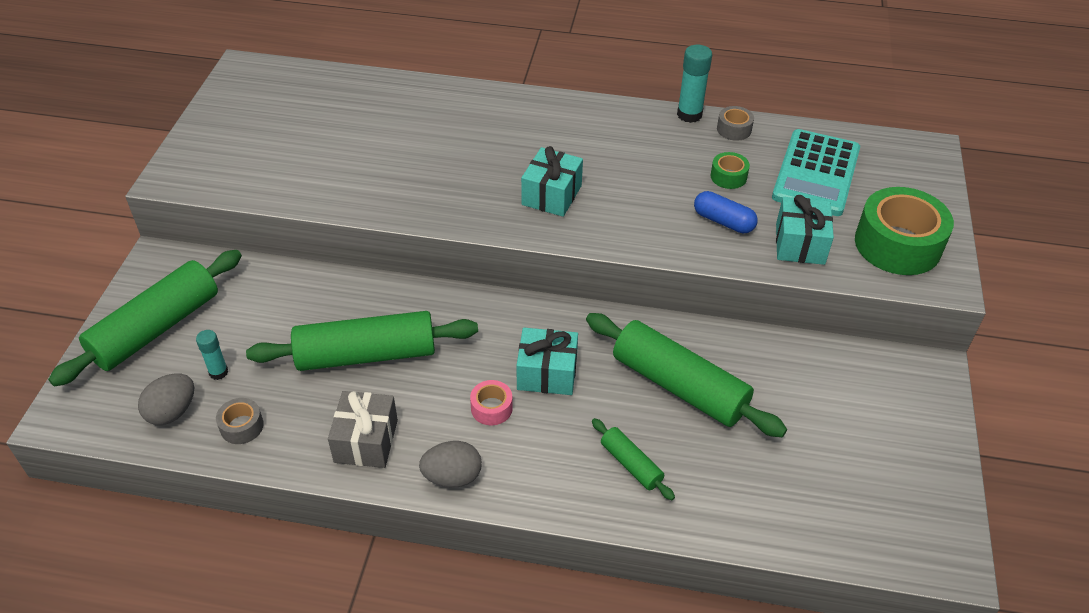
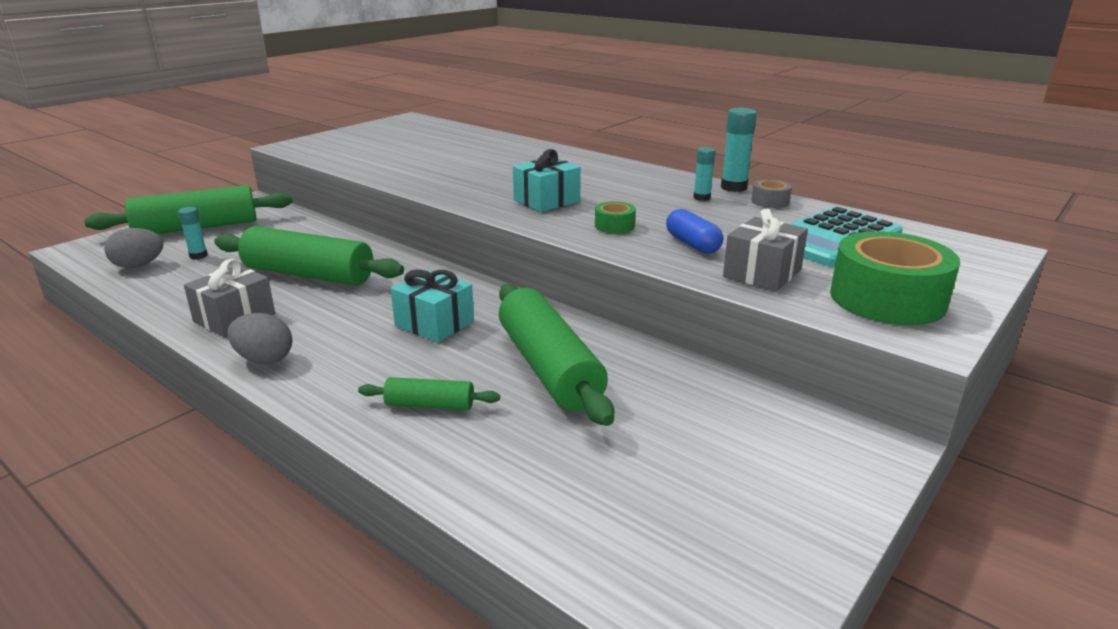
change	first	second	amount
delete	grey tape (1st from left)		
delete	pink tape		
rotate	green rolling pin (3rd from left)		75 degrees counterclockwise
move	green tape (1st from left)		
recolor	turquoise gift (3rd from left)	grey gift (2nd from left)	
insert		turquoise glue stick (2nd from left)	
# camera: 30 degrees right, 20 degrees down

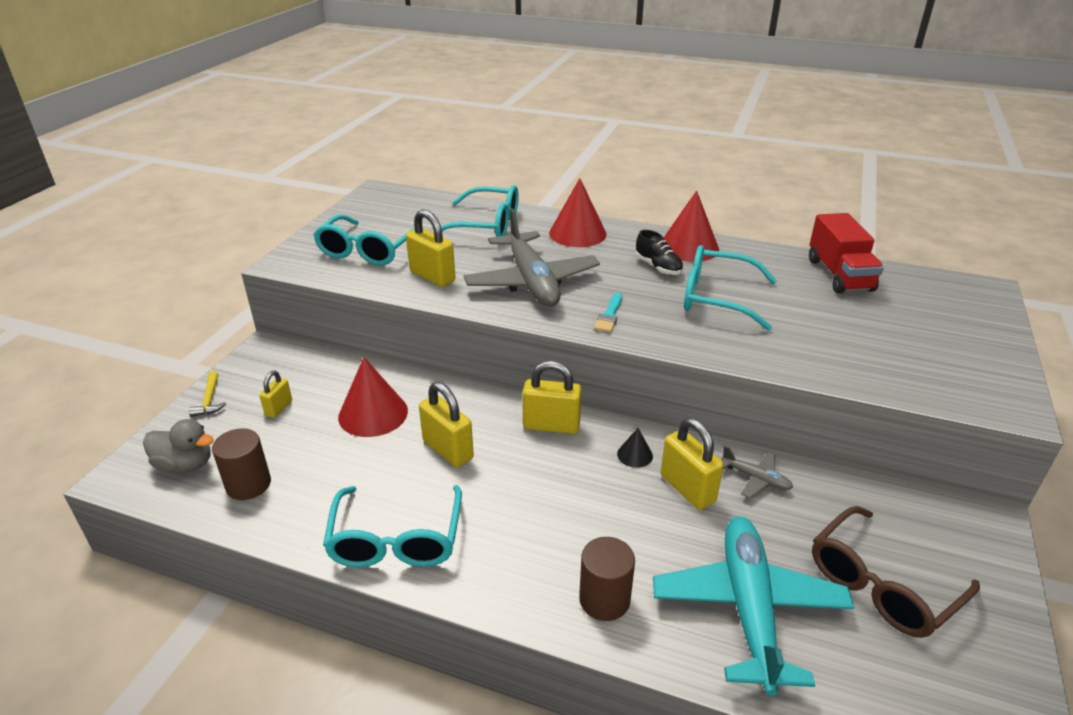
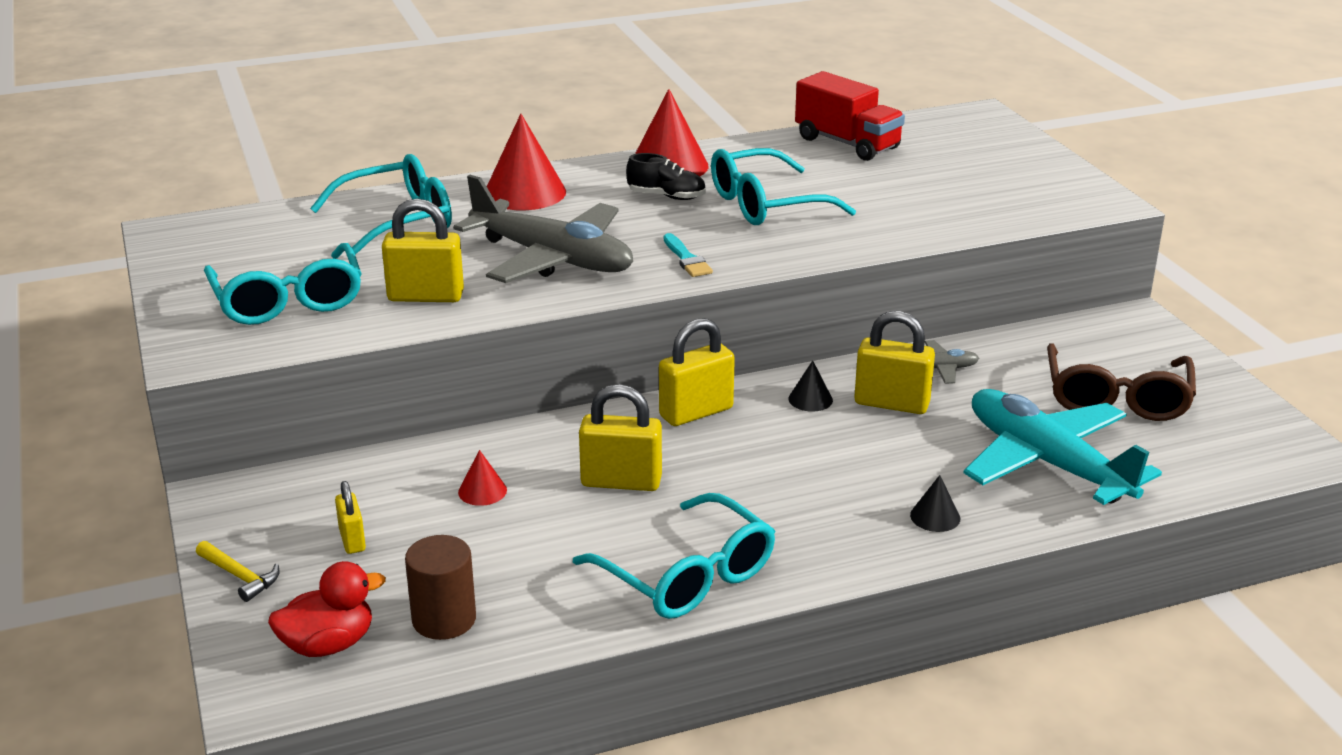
change	first	second	amount
recolor	grey duck	red duck	
resize	red cone (1st from left)		x0.48
replace	brown cylinder (2nd from left)	black cone (2nd from left)	
# camera: 40 degrees left, 5 degrees down

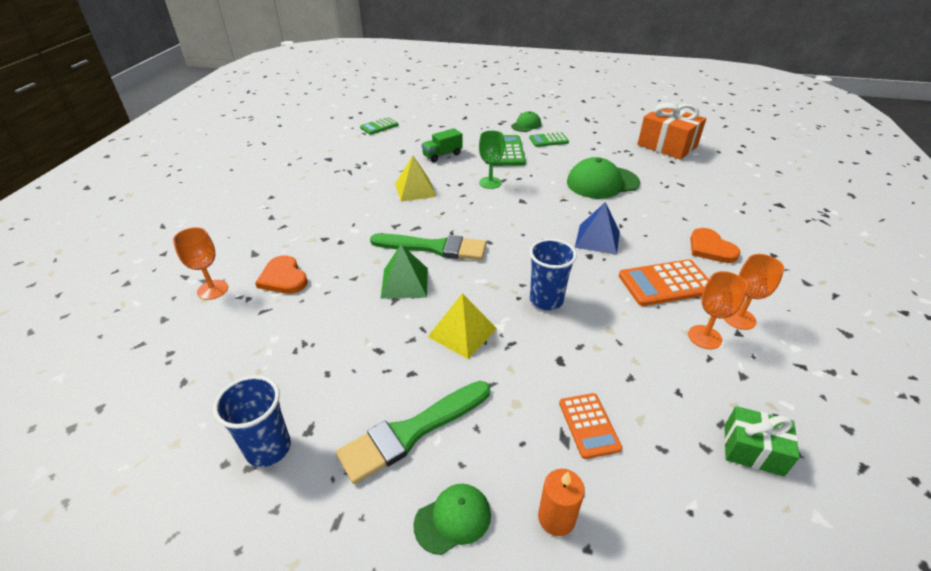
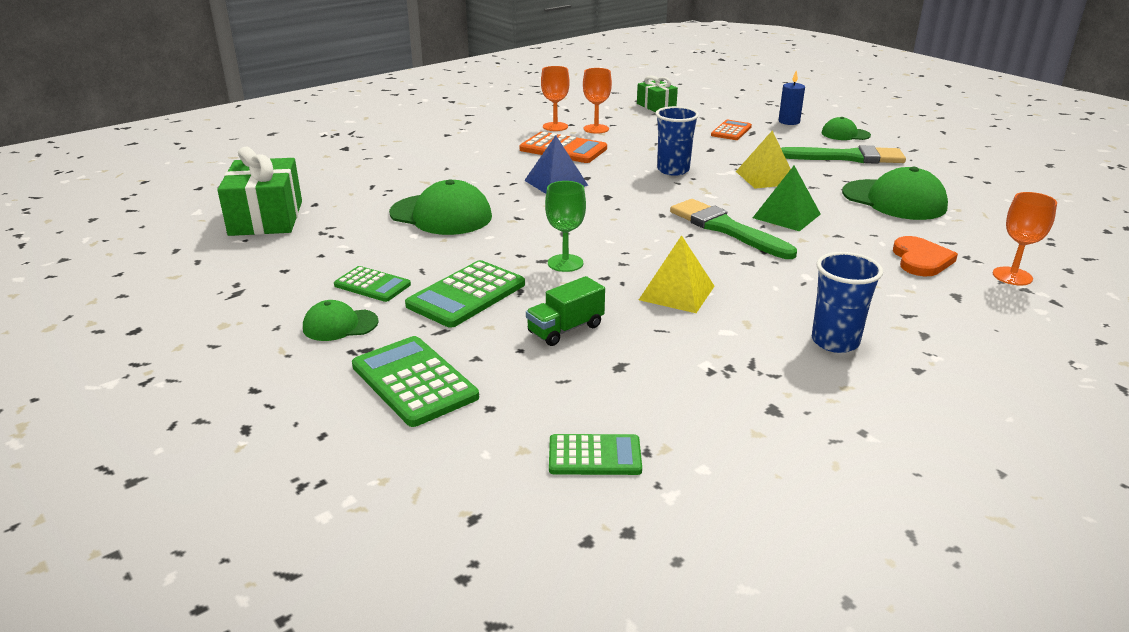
change	first	second	amount
move	blue cup (1st from left in the first image)	blue cup (2nd from left)	
rotate	green truck		135 degrees clockwise
recolor	orange candle	blue candle	
recolor	orange gift	green gift (1st from left)	
delete	orange heart (2nd from left)		
insert		green calculator (2nd from left)	
insert		green cap (4th from left)	
# camera: 140 degrees left, 10 degrees down

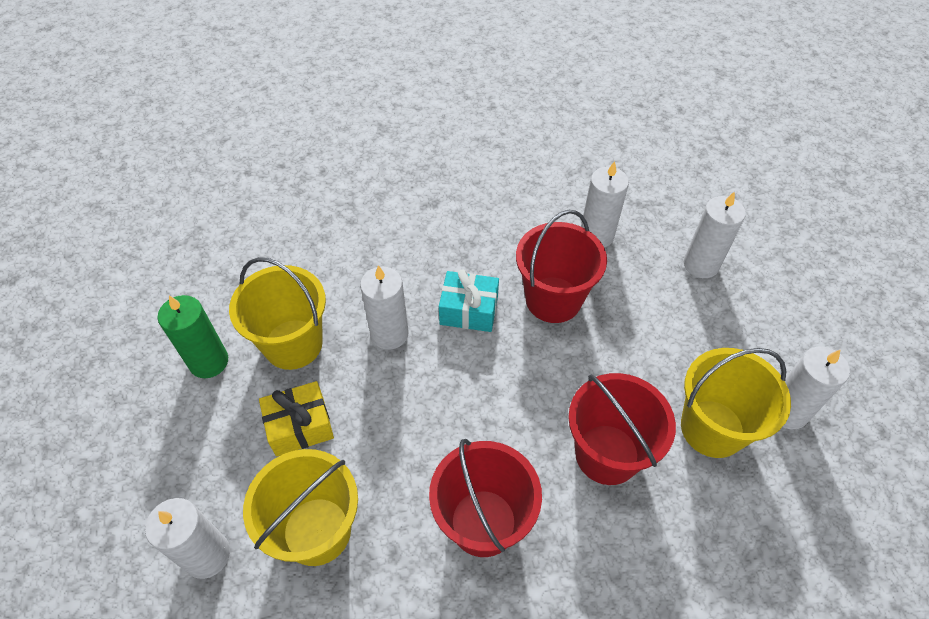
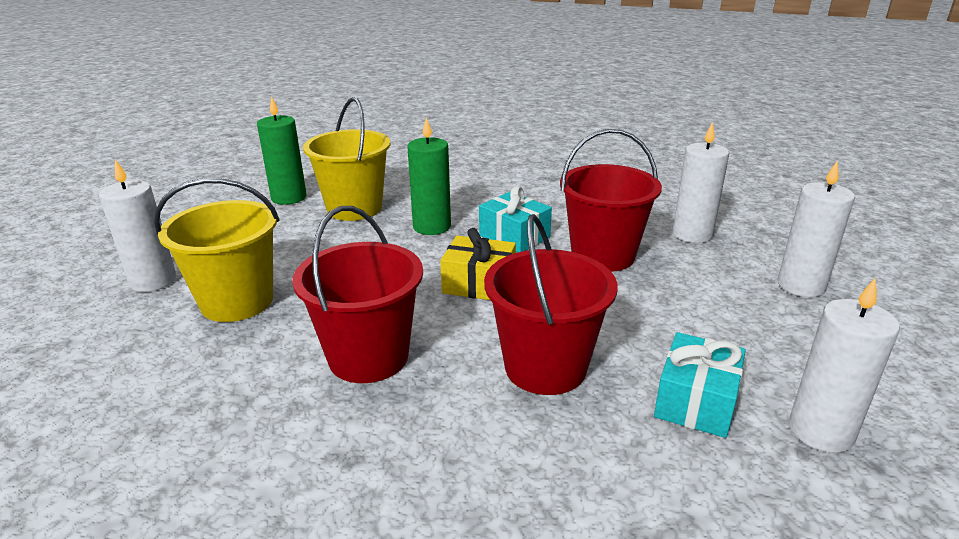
change	first	second	amount
move	yellow gift		
recolor	white candle (2nd from left)	green candle (2nd from left)	
replace	yellow bucket (3rd from left)	turquoise gift (2nd from left)	
# camera: 35 degrees right, 25 degrees down

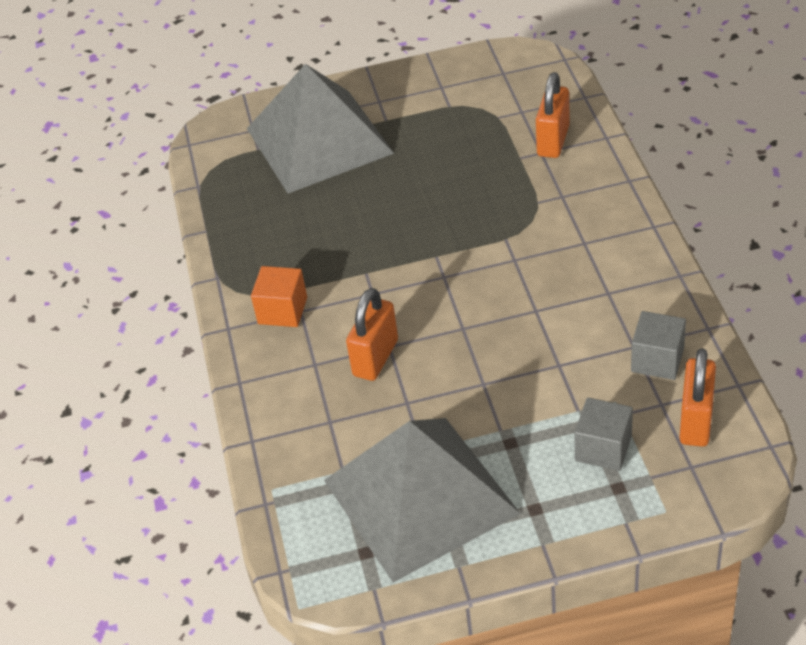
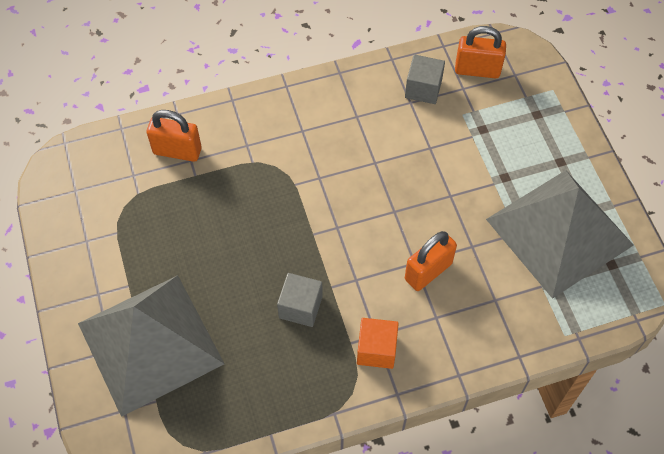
change	first	second	amount
rotate	orange padlock (1st from left in the first image)	orange padlock (2nd from left)	60 degrees counterclockwise
move	grey cube (1st from left)		
# camera: 100 degrees left, 15 degrees up

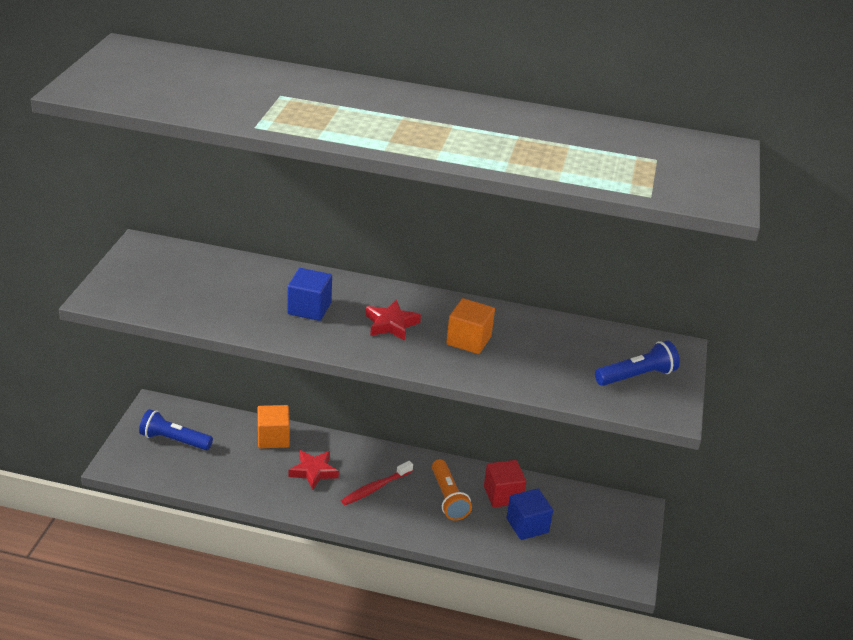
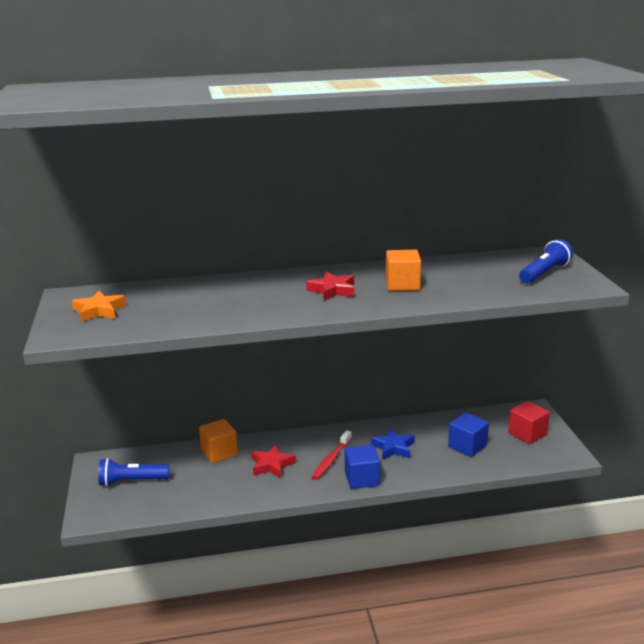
change	first	second	amount
move	blue cube (1st from left)		
replace	orange flashlight	blue star	
move	red cube		
insert		orange star	
# camera: 20 degrees left, 10 degrees down

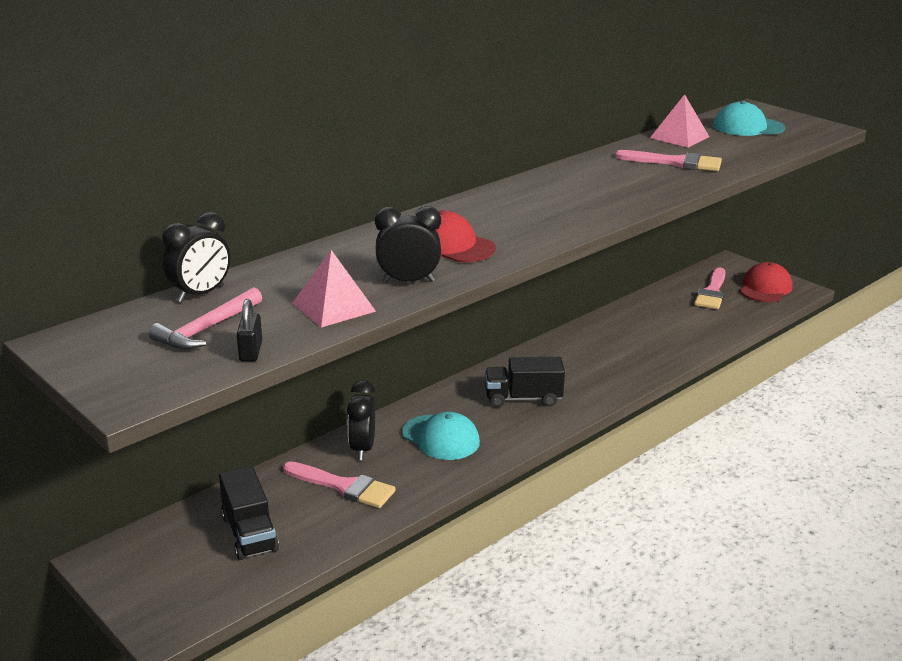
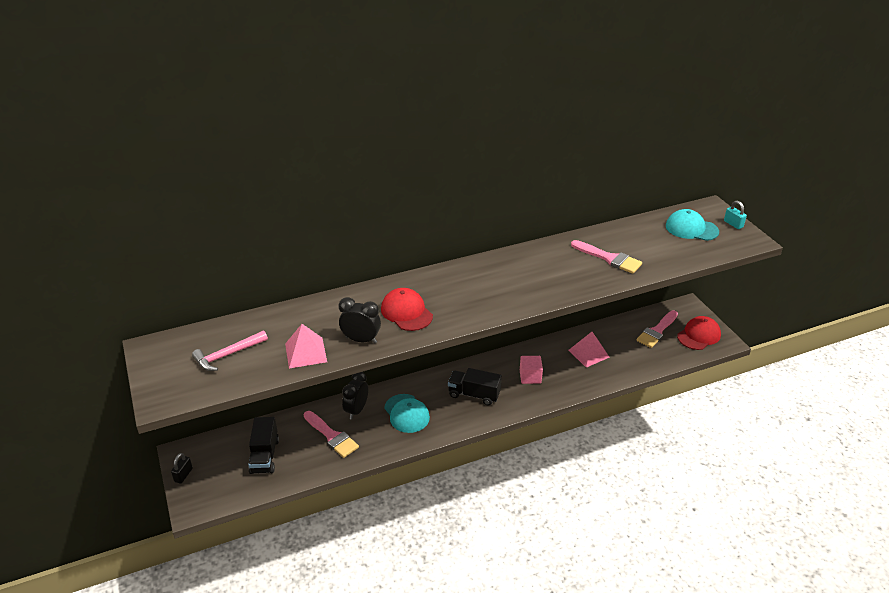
change	first	second	amount
delete	black clock (1st from left)		
move	black padlock		
move	pink pyramid (2nd from left)		
insert		pink cube	
insert		turquoise padlock	
# camera: 20 degrees right, 10 degrees up

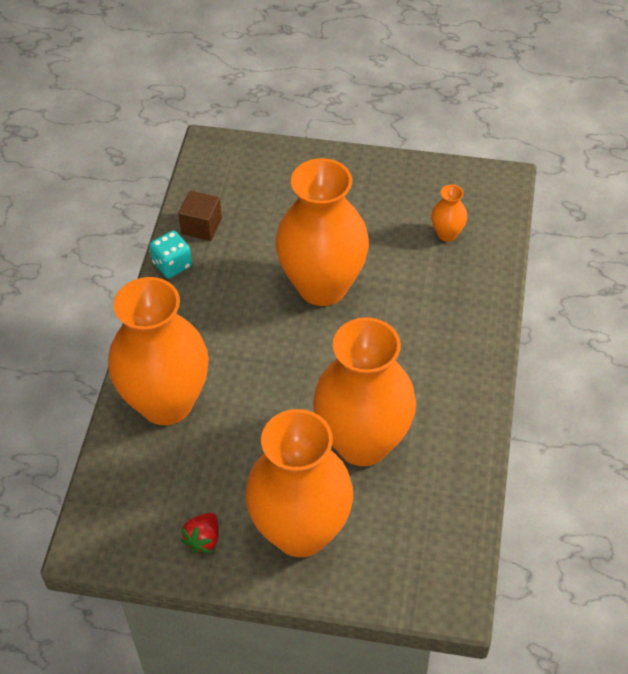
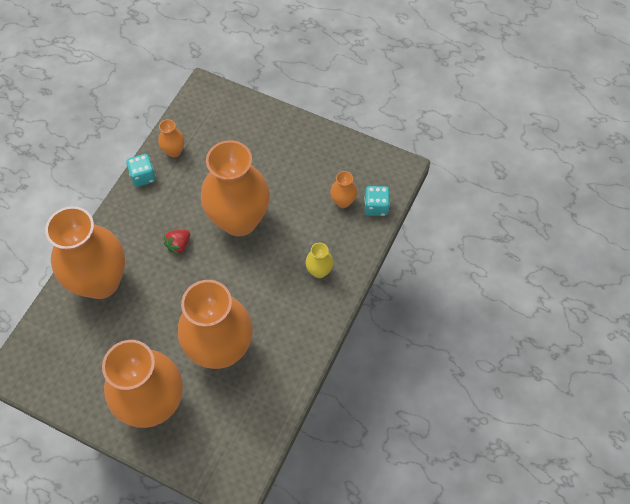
change	first	second	amount
replace	brown cube	orange vase (3rd from left)	
move	red strawberry		
insert		yellow vase	
insert		turquoise dice (2nd from left)	
# camera: 15 degrees right, 10 degrees up

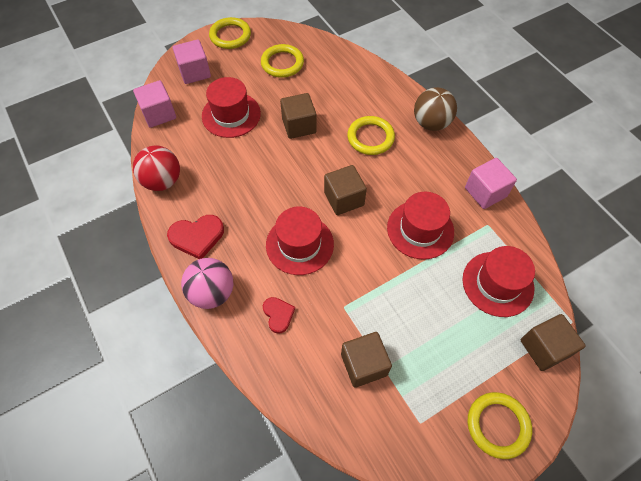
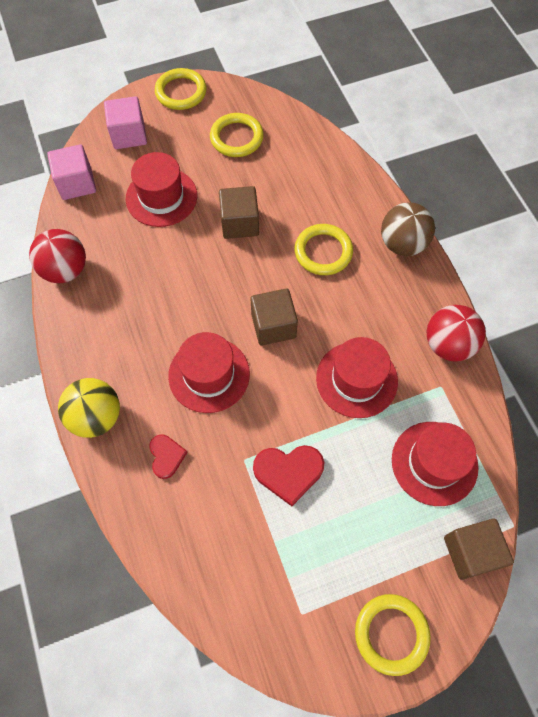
change	first	second	amount
move	red heart (1st from left in the first image)	red heart (2nd from left)	
recolor	pink ball	yellow ball	
delete	brown cube (3rd from left)		
replace	pink cube (3rd from left)	red ball (2nd from left)	
# camera: 10 degrees right, 5 degrees up

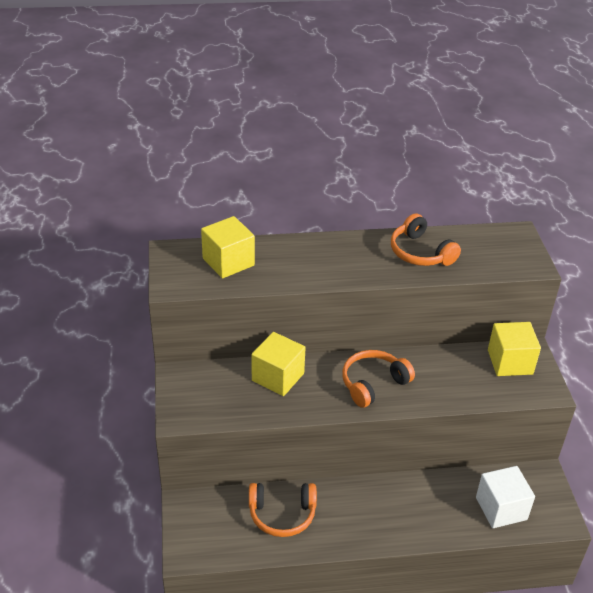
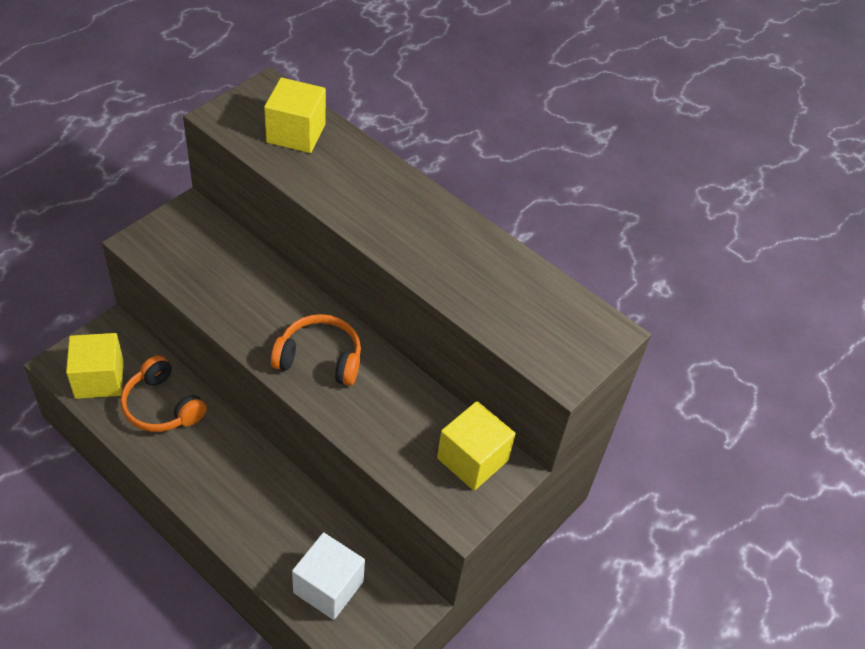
change	first	second	amount
move	yellow cube (2nd from left in the first image)	yellow cube (1st from left)	
delete	orange headphones (3rd from left)		
# camera: 45 degrees right, 10 degrees up

